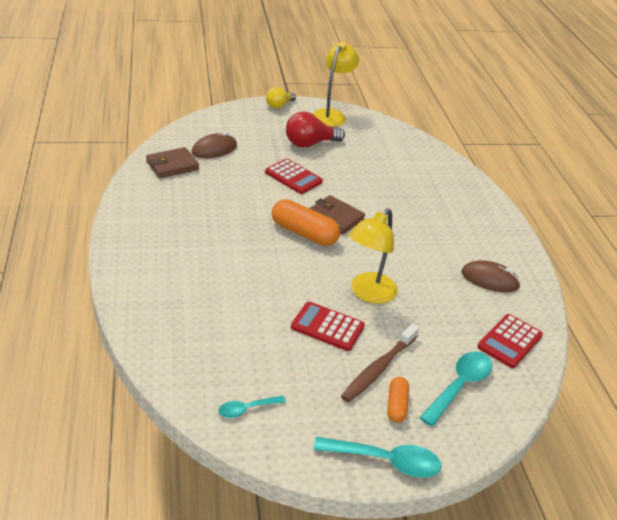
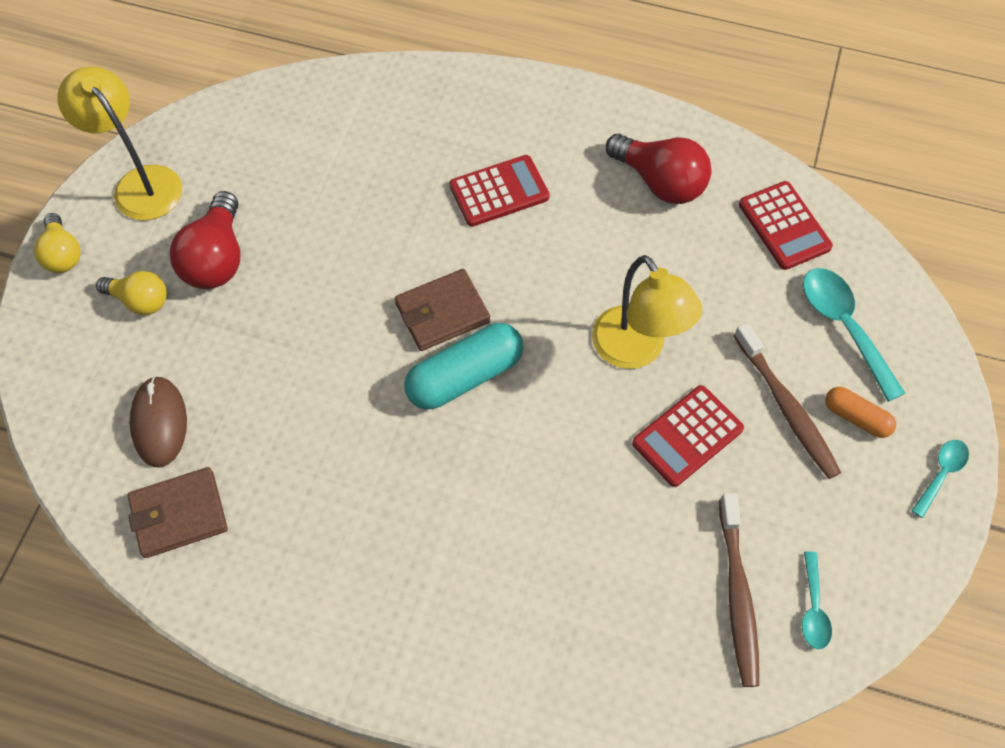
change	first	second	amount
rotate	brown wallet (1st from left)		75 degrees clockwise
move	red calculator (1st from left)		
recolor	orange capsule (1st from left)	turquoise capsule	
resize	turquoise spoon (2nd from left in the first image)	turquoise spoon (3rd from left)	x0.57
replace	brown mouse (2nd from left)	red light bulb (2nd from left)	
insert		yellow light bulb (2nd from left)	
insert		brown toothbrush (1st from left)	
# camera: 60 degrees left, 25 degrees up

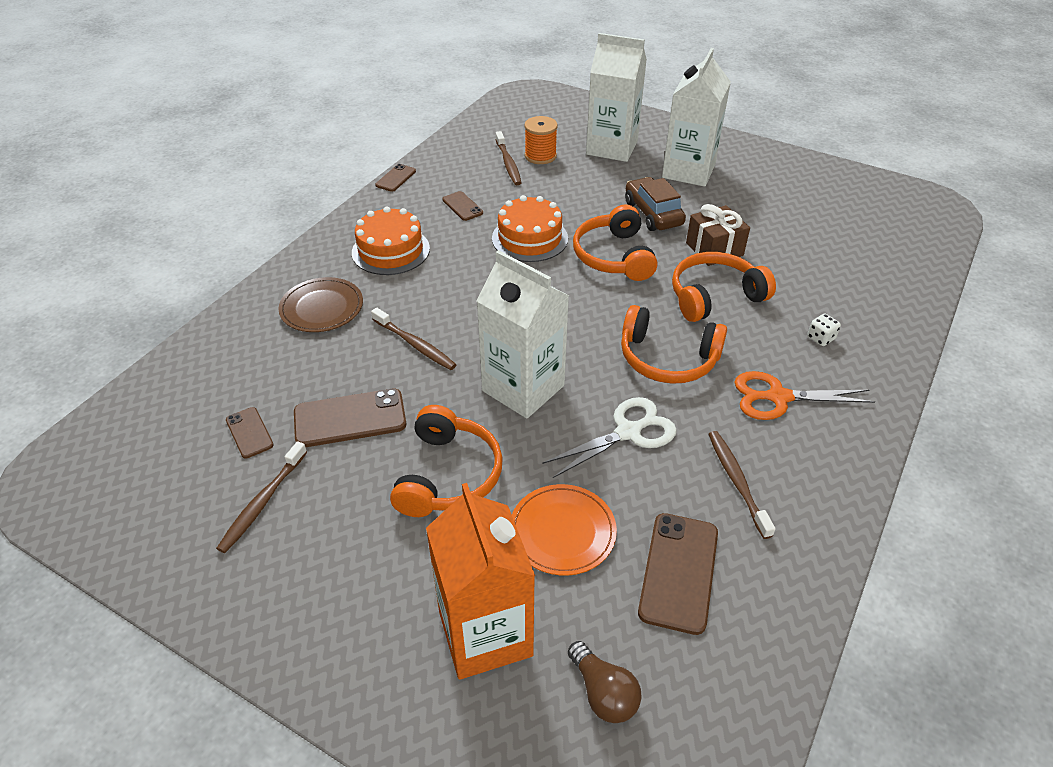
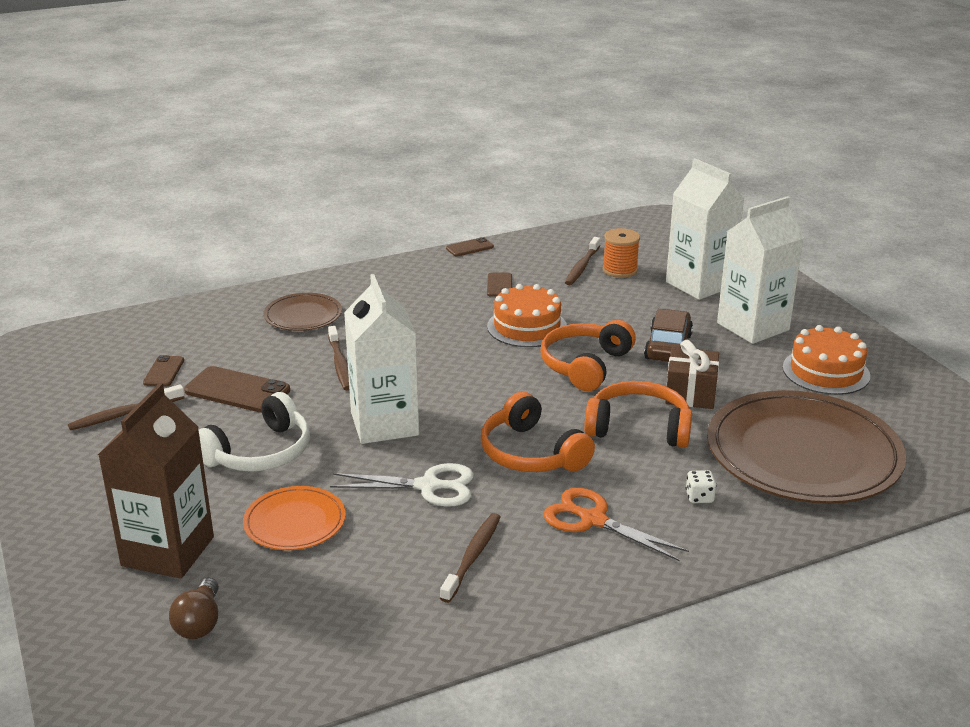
change	first	second	amount
move	orange cake (1st from left in the first image)	orange cake (2nd from left)	
recolor	orange headphones (1st from left)	white headphones	
recolor	orange carton	brown carton	
delete	brown phone (5th from left)		
insert		brown plate (2nd from left)	
# camera: 35 degrees right, 15 degrees down

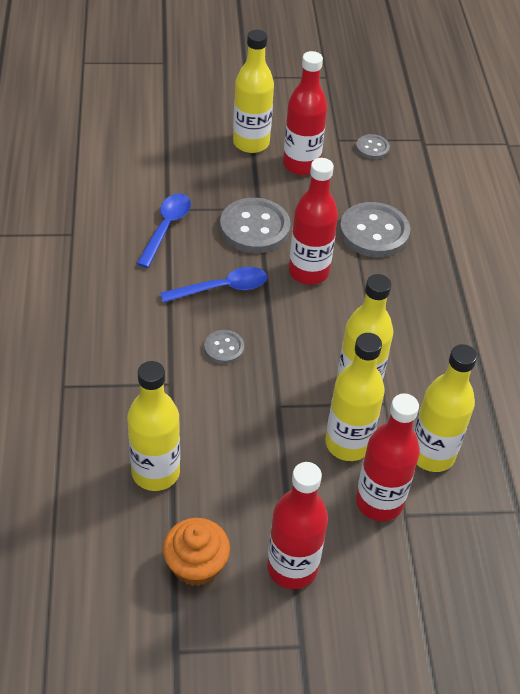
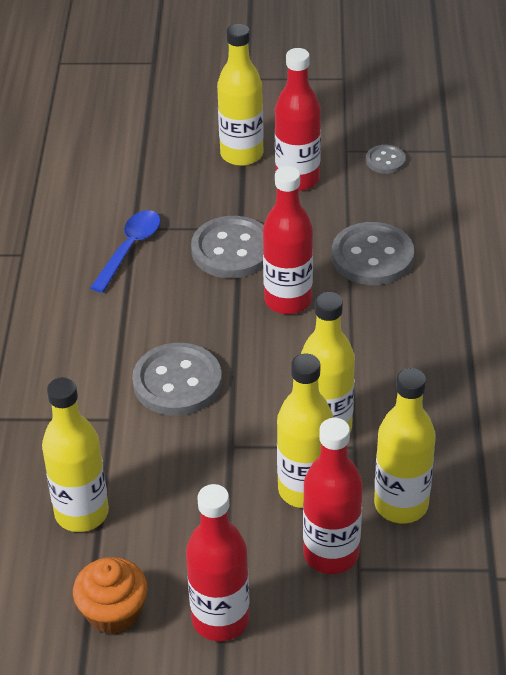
change	first	second	amount
delete	blue spoon (2nd from left)		
resize	grey button (1st from left)		x1.94
# camera: 10 degrees right, 5 degrees down

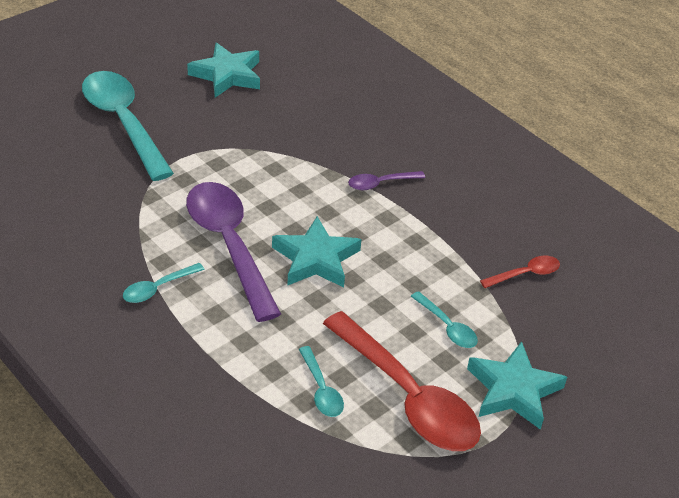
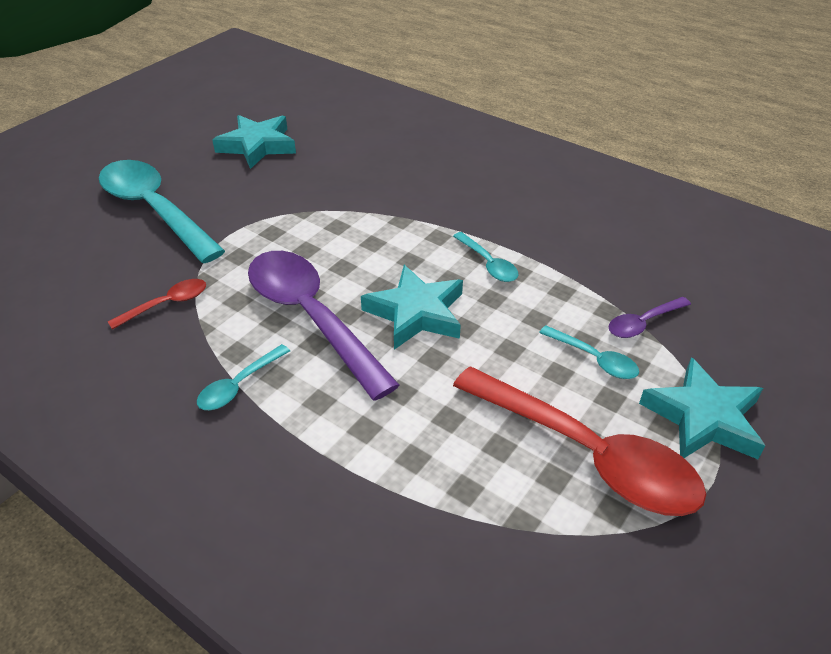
change	first	second	amount
move	turquoise spoon (3rd from left)		
move	purple spoon (2nd from left)		
move	red spoon (2nd from left in the first image)	red spoon (1st from left)	
# camera: 10 degrees left, 0 degrees up

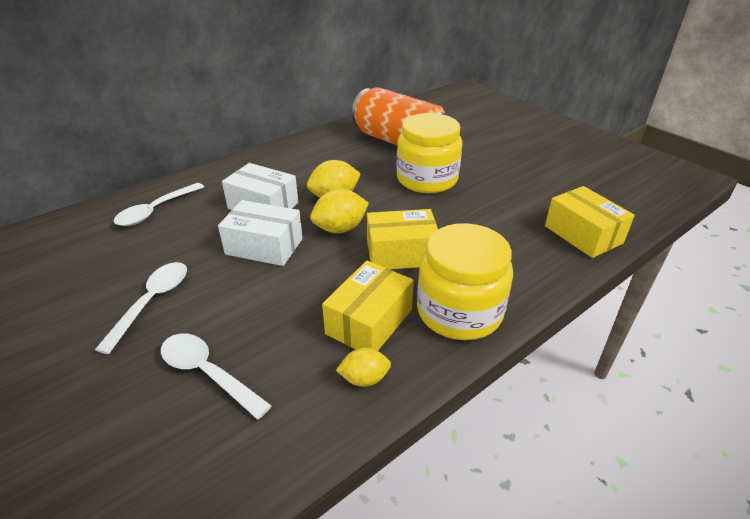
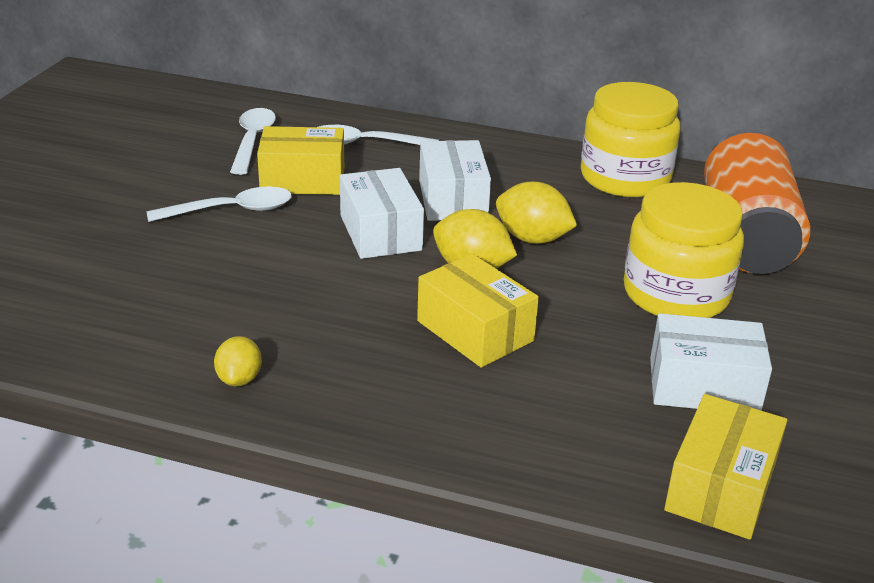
change	first	second	amount
move	white spoon (3rd from left in the first image)	white spoon (2nd from left)	
move	yellow box (1st from left)		
rotate	yellow lemon (3rd from left in the first image)	yellow lemon (1st from left)	45 degrees clockwise
move	yellow jar (2nd from left in the first image)	yellow jar (1st from left)	
insert		white box (3rd from left)	
# camera: 55 degrees right, 5 degrees down

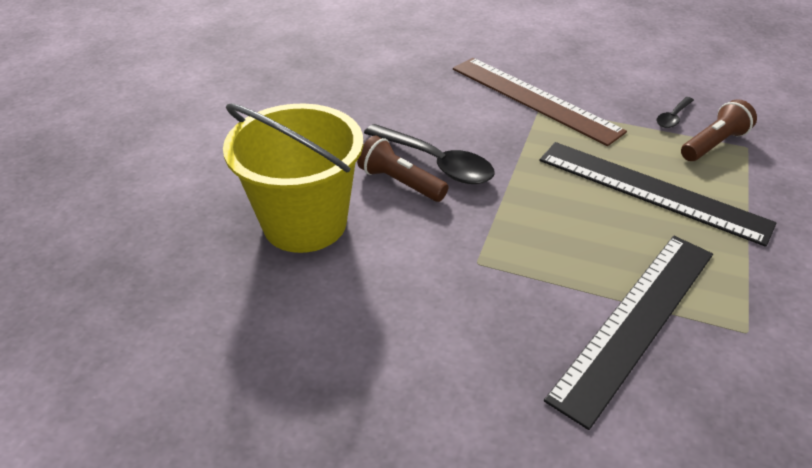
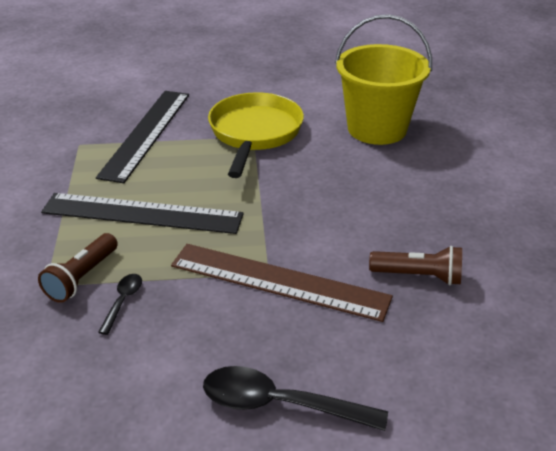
change	first	second	amount
move	brown flashlight (1st from left in the first image)	brown flashlight (2nd from left)	
move	black spoon (1st from left in the first image)	black spoon (2nd from left)	
insert		yellow pan	
# camera: 155 degrees right, 5 degrees down

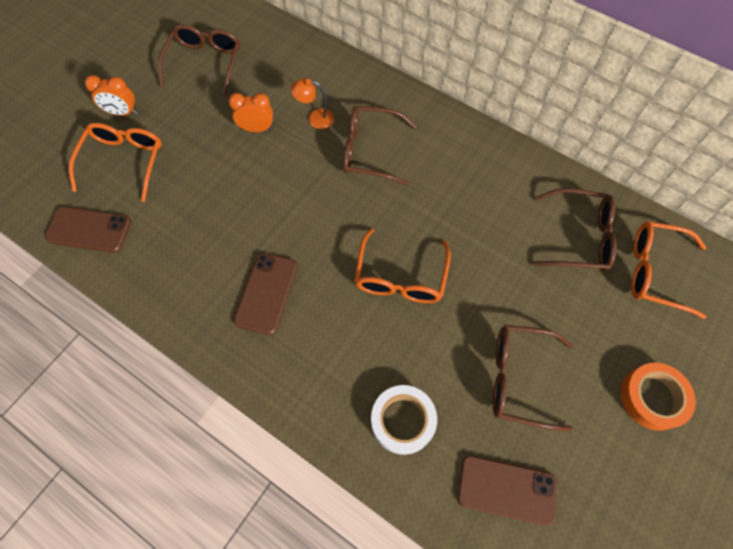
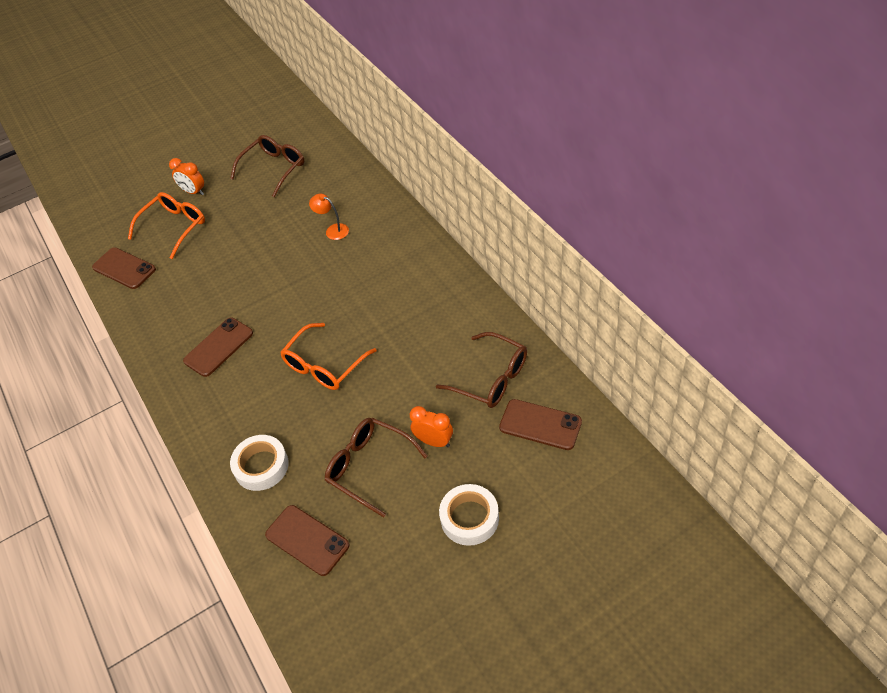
change	first	second	amount
move	orange clock (2nd from left)		
delete	brown glasses (2nd from left)		
recolor	orange tape	white tape (2nd from left)	
replace	orange glasses (3rd from left)	brown phone (4th from left)	
# camera: 30 degrees right, 15 degrees down

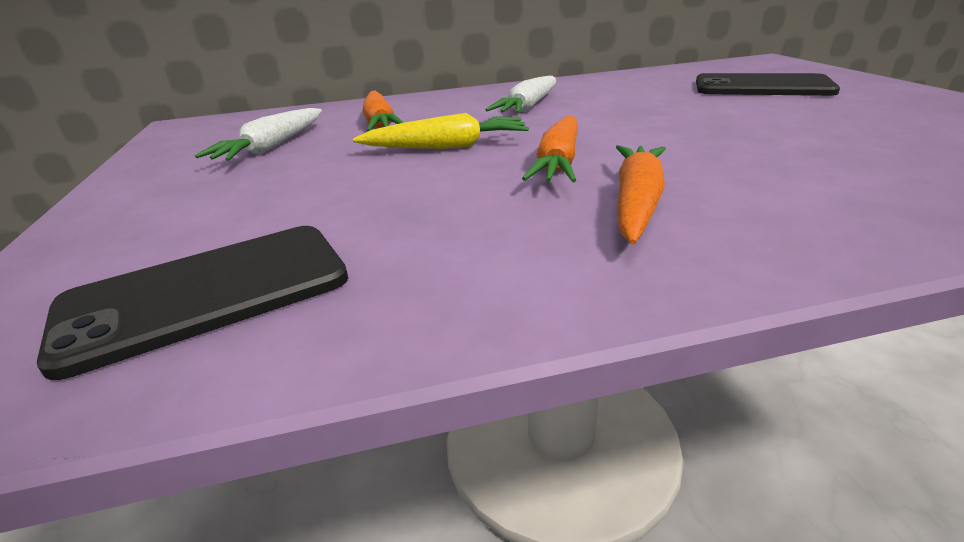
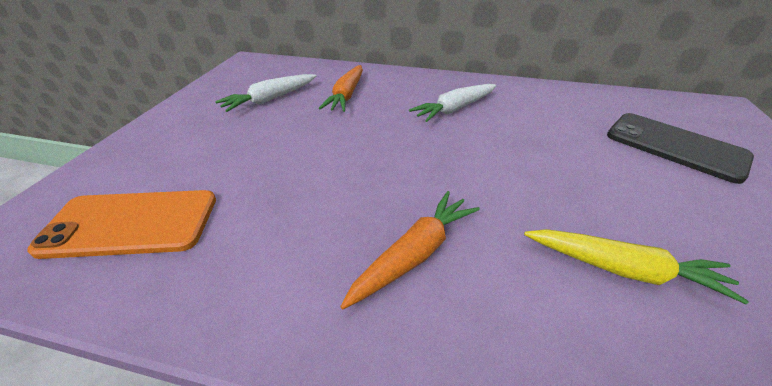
change	first	second	amount
recolor	black phone (1st from left)	orange phone	
move	yellow carrot		
delete	orange carrot (2nd from left)		
# camera: 25 degrees right, 10 degrees up

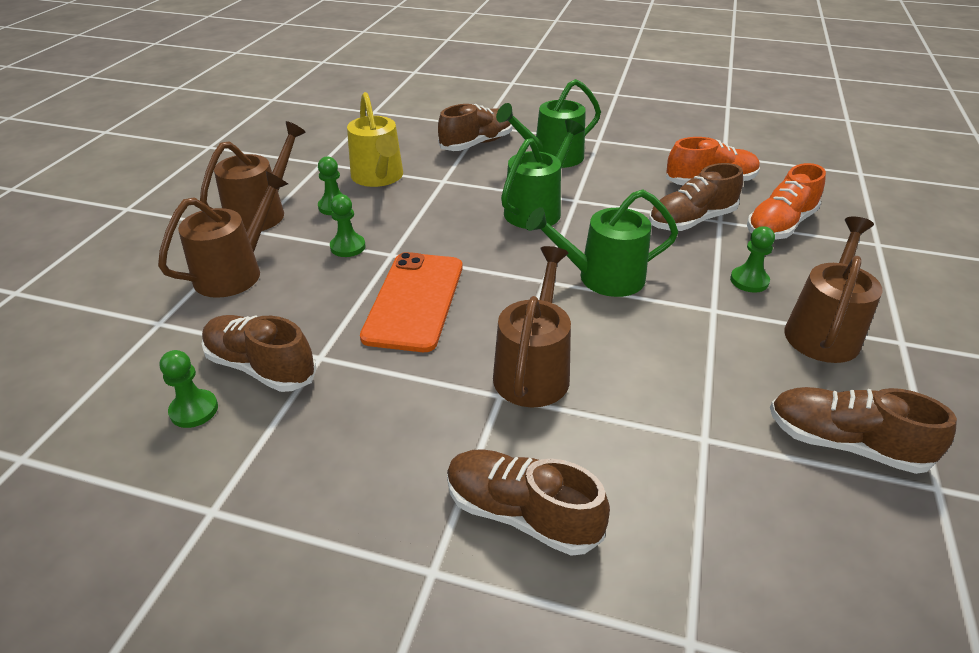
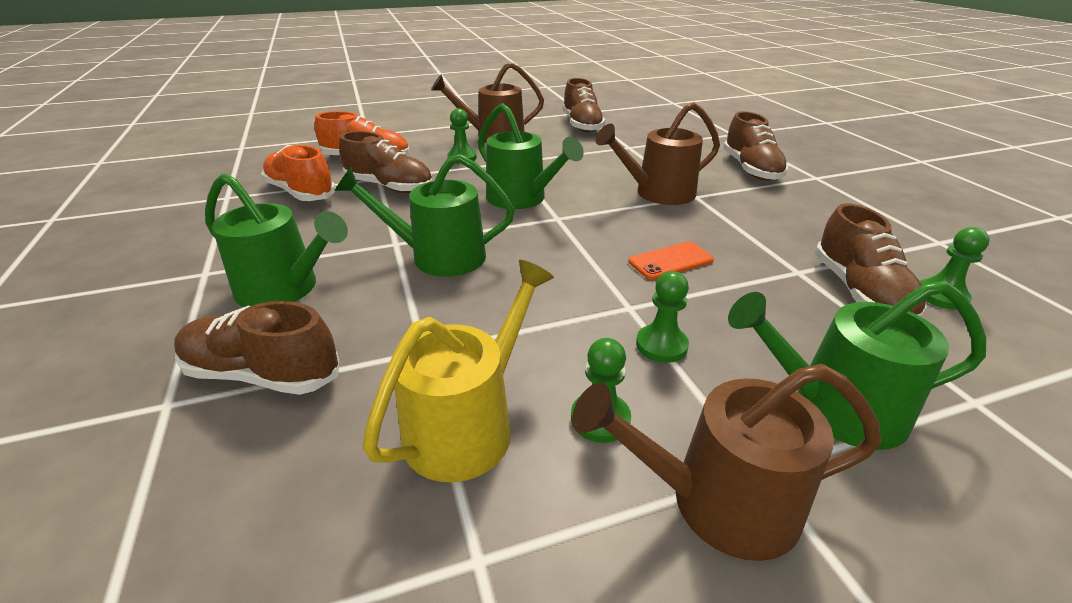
change	first	second	amount
recolor	brown watering can (1st from left)	green watering can (4th from left)	
resize	orange phone		x0.52
# camera: 125 degrees left, 5 degrees down

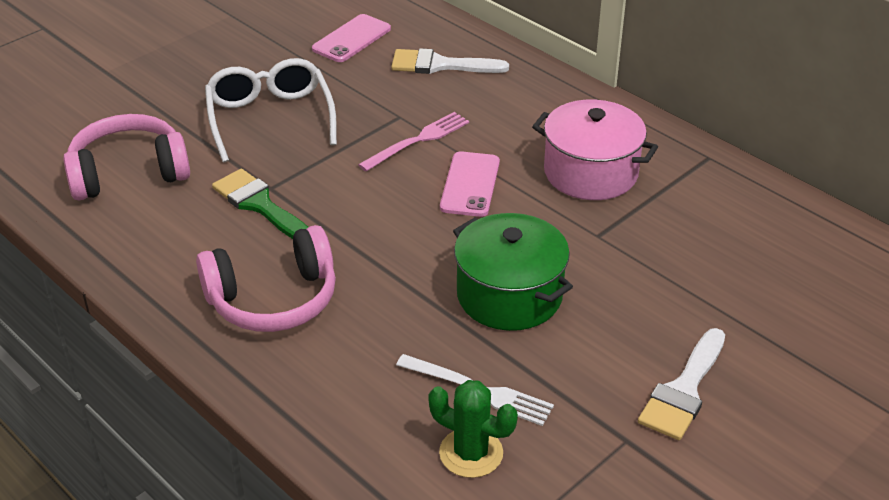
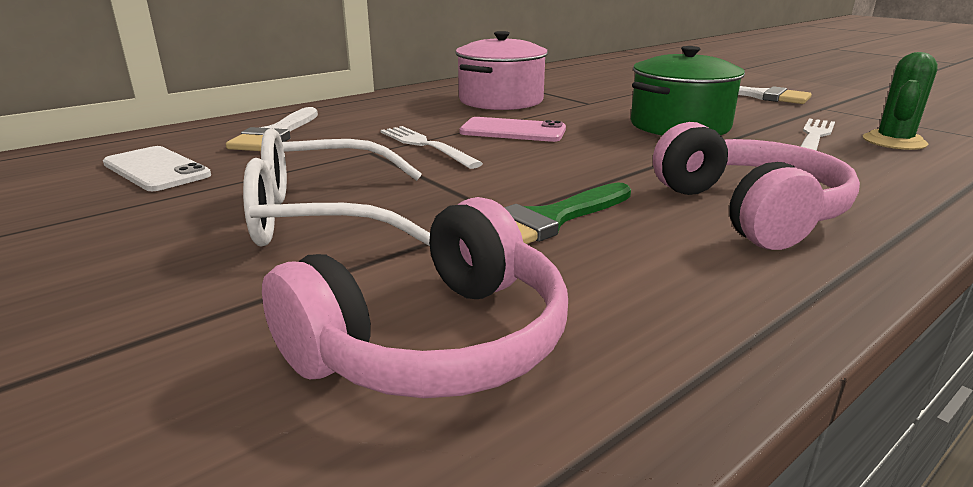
change	first	second	amount
rotate	pink headphones (1st from left)		120 degrees counterclockwise
recolor	pink phone (1st from left)	white phone	
recolor	pink fork	white fork (1st from left)	
# camera: 85 degrees left, 15 degrees down

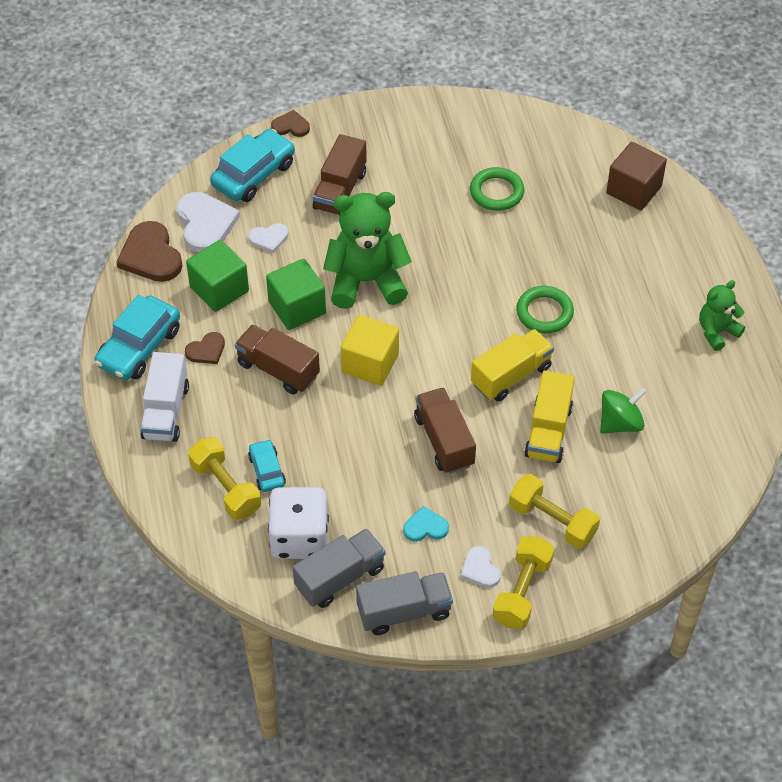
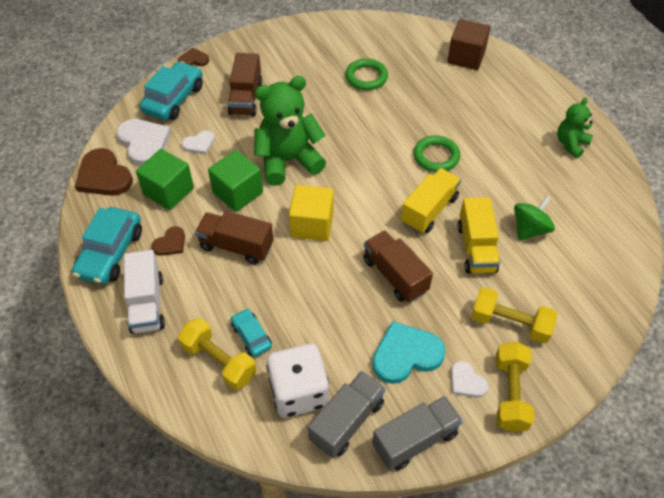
change	first	second	amount
resize	turquoise heart		x1.82
# camera: 15 degrees left, 0 degrees up

